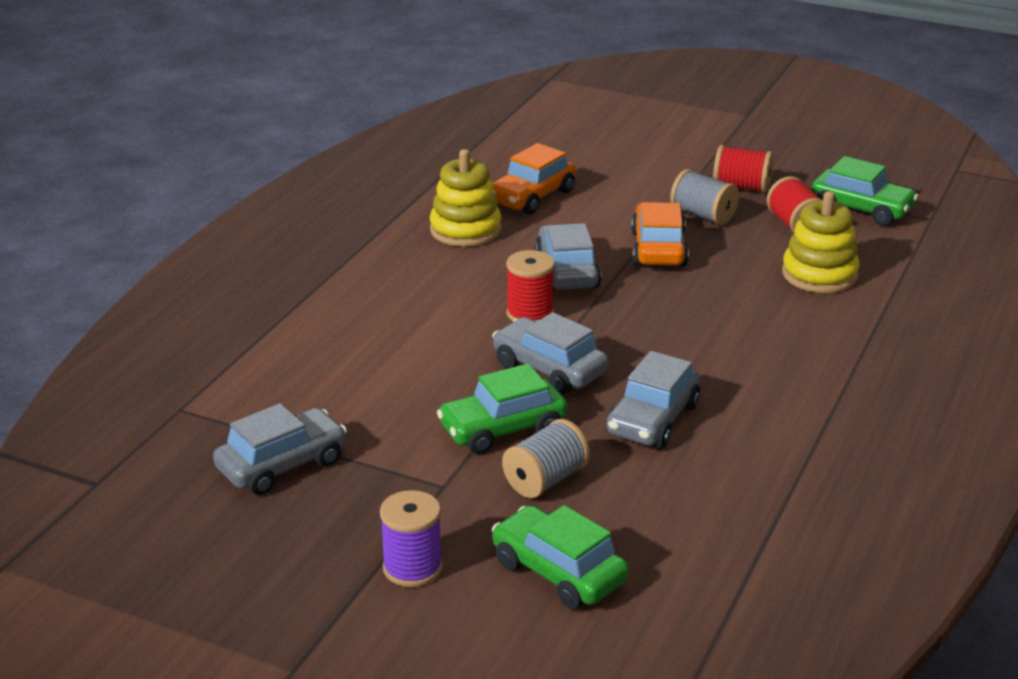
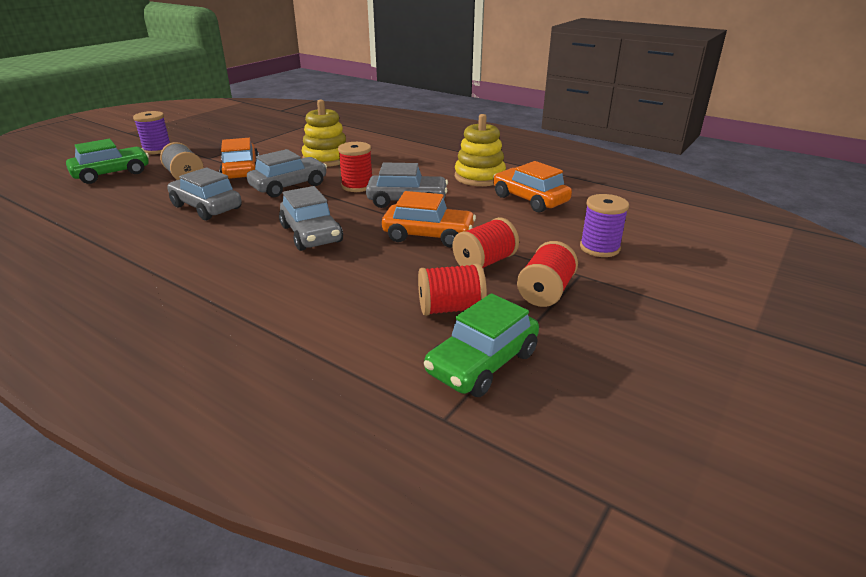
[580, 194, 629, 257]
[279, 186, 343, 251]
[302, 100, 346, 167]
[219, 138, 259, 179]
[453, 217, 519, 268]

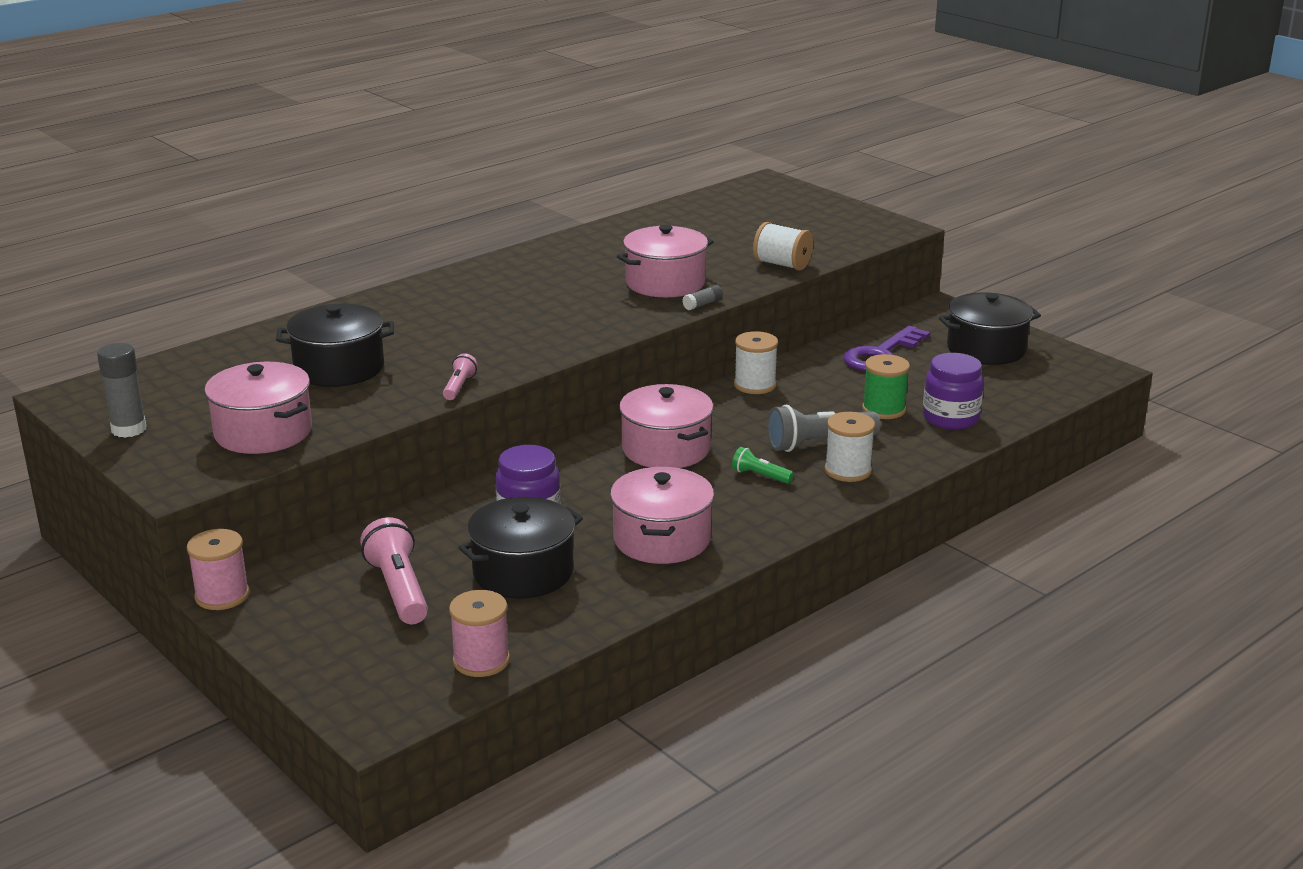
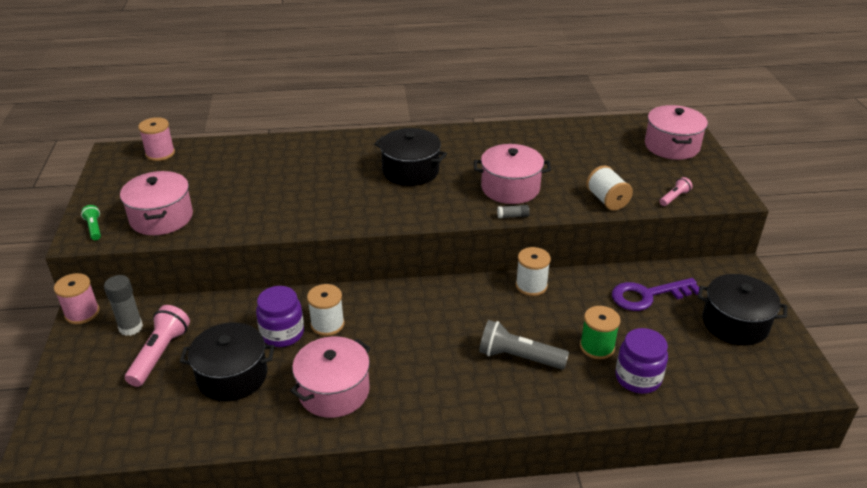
[104, 275, 143, 336]
[374, 128, 447, 186]
[660, 177, 692, 206]
[138, 117, 175, 161]
[645, 105, 708, 160]
[81, 205, 101, 240]
[307, 284, 345, 336]

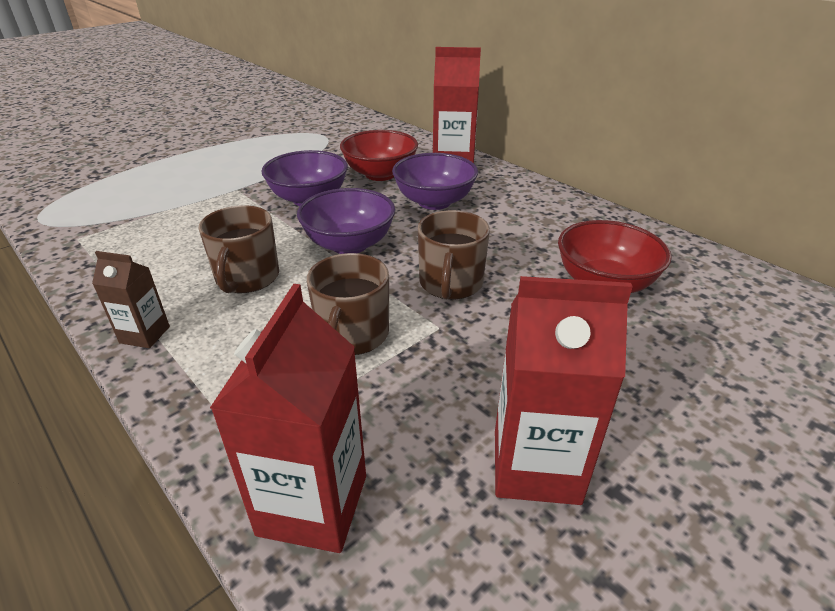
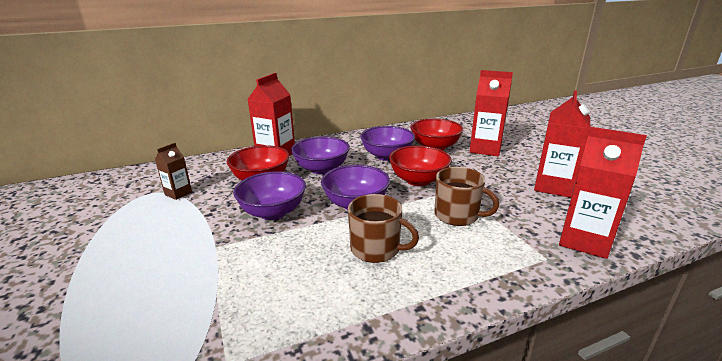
[360, 126, 415, 161]
[469, 70, 513, 156]
[155, 143, 192, 200]
[389, 145, 452, 186]

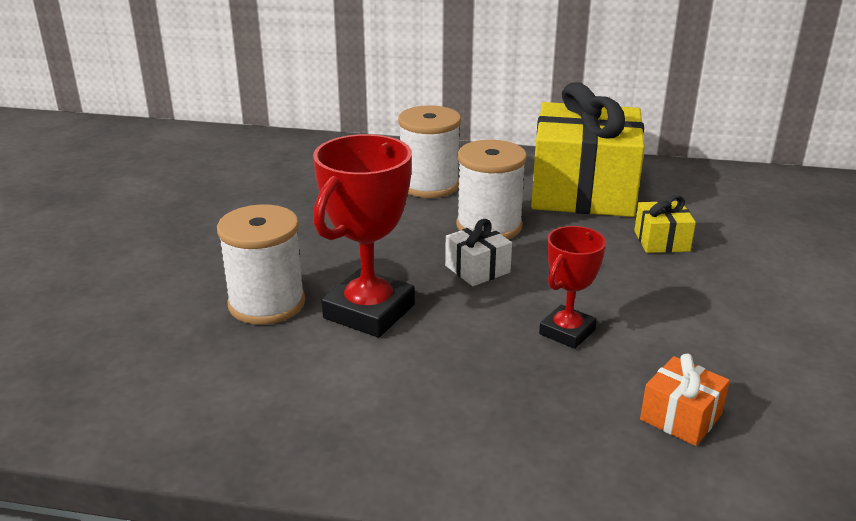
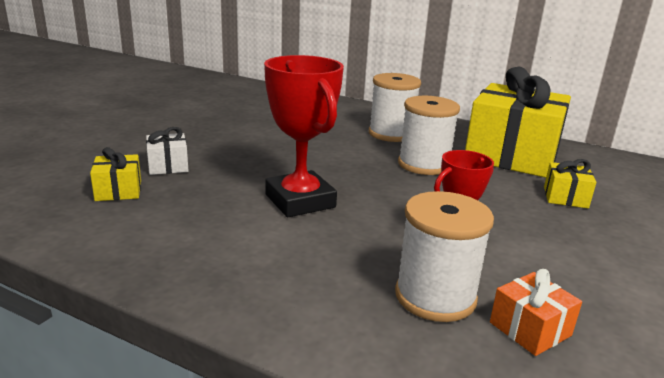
[90, 147, 141, 201]
[395, 191, 494, 322]
[146, 127, 188, 175]
[264, 55, 344, 217]

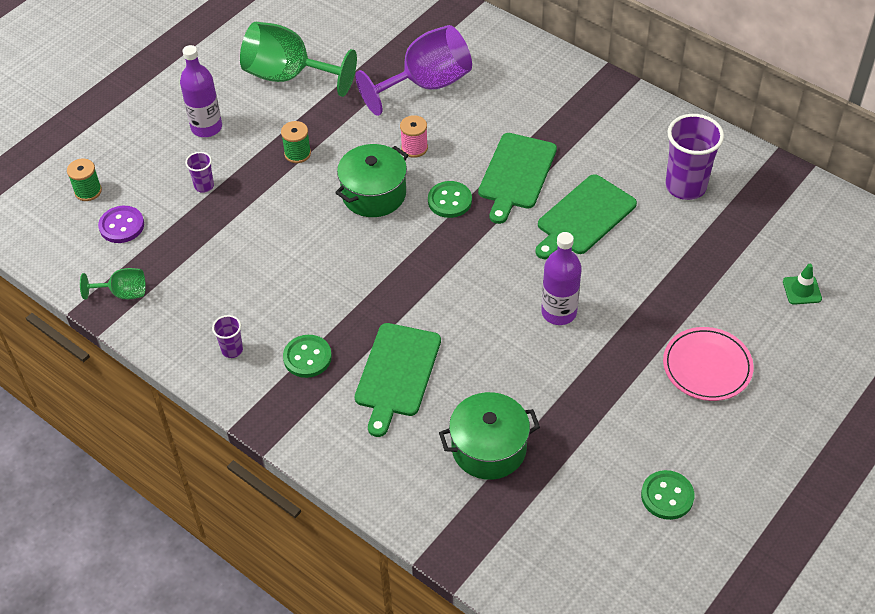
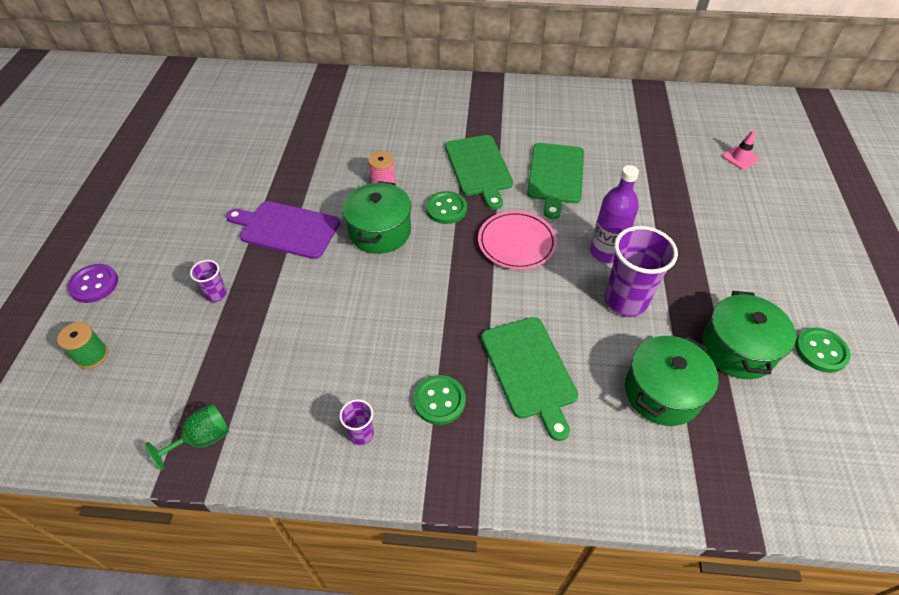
[180, 45, 222, 137] (first image)
[240, 22, 357, 97] (first image)
[355, 25, 472, 116] (first image)
[702, 291, 796, 379]
[67, 264, 118, 303]
[478, 211, 557, 270]
[605, 226, 678, 317]
[226, 201, 340, 259]
[723, 130, 759, 170]

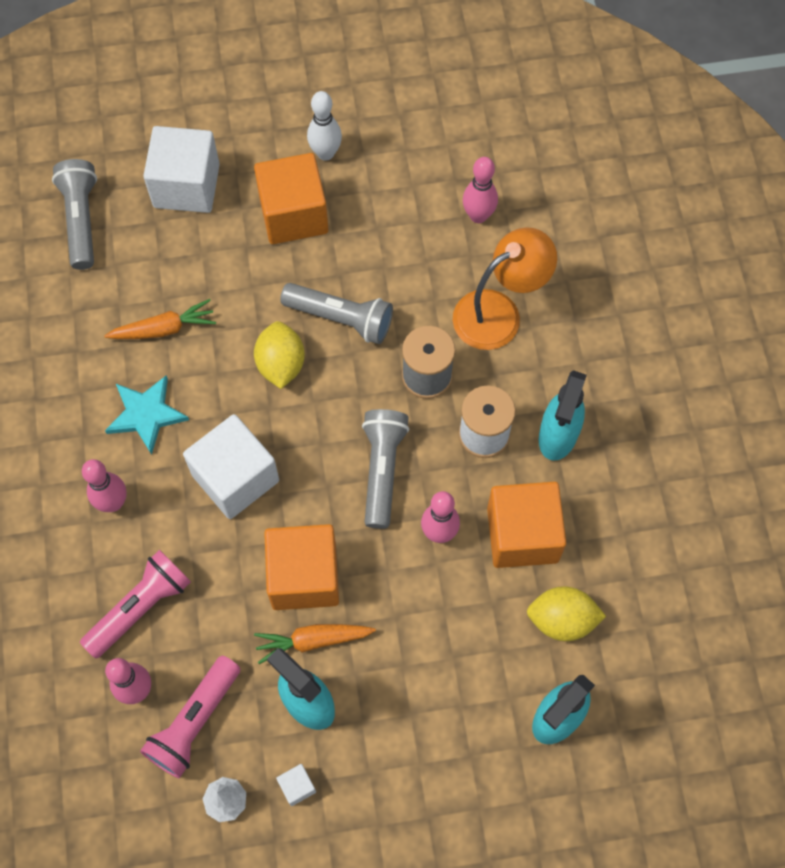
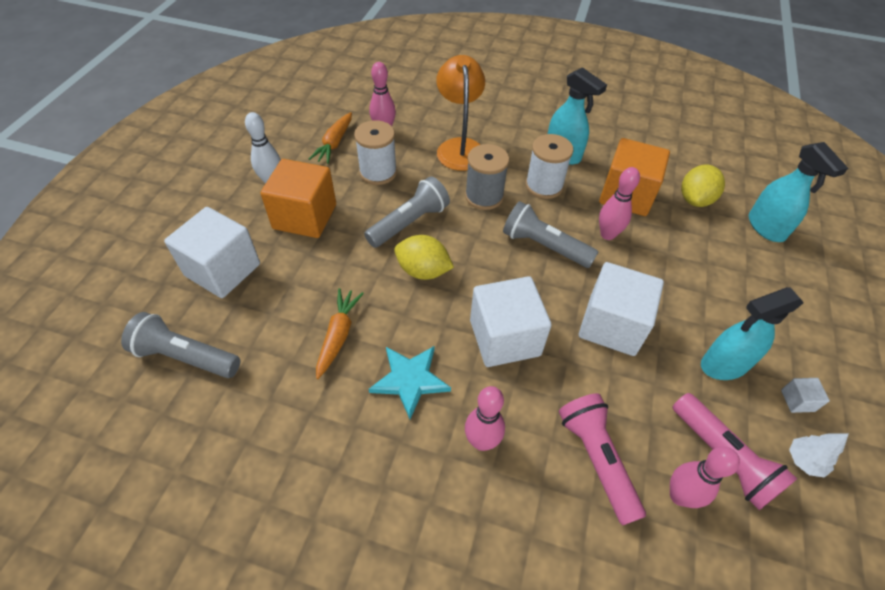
[354, 120, 397, 185]
[309, 112, 352, 164]
[579, 262, 664, 356]

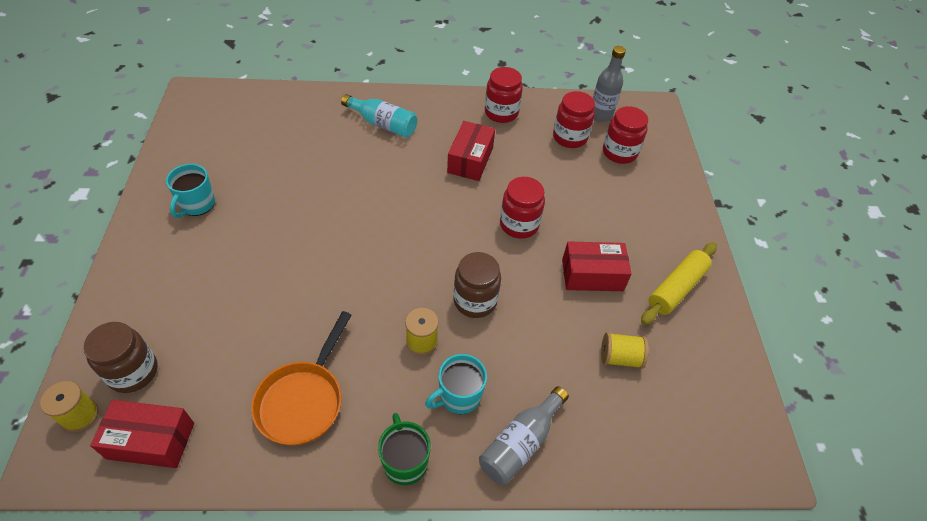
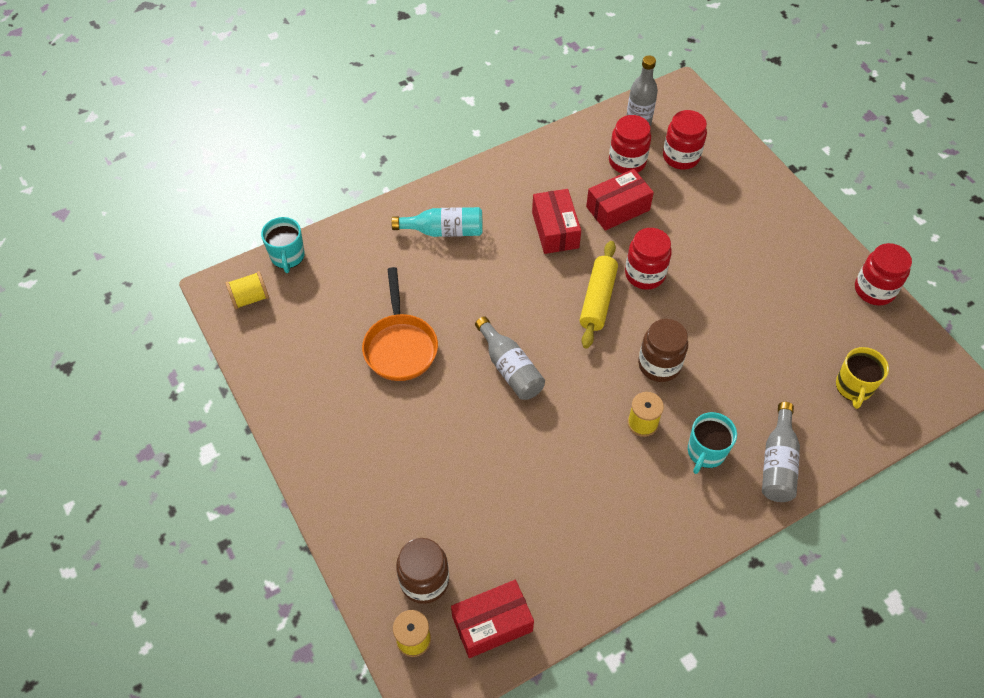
[378, 413, 431, 485] (first image)
[475, 316, 545, 400]
[836, 347, 889, 409]
[261, 217, 305, 273]
[362, 267, 438, 381]
[855, 243, 912, 306]
[586, 169, 654, 231]
[225, 271, 269, 309]
[580, 241, 618, 349]

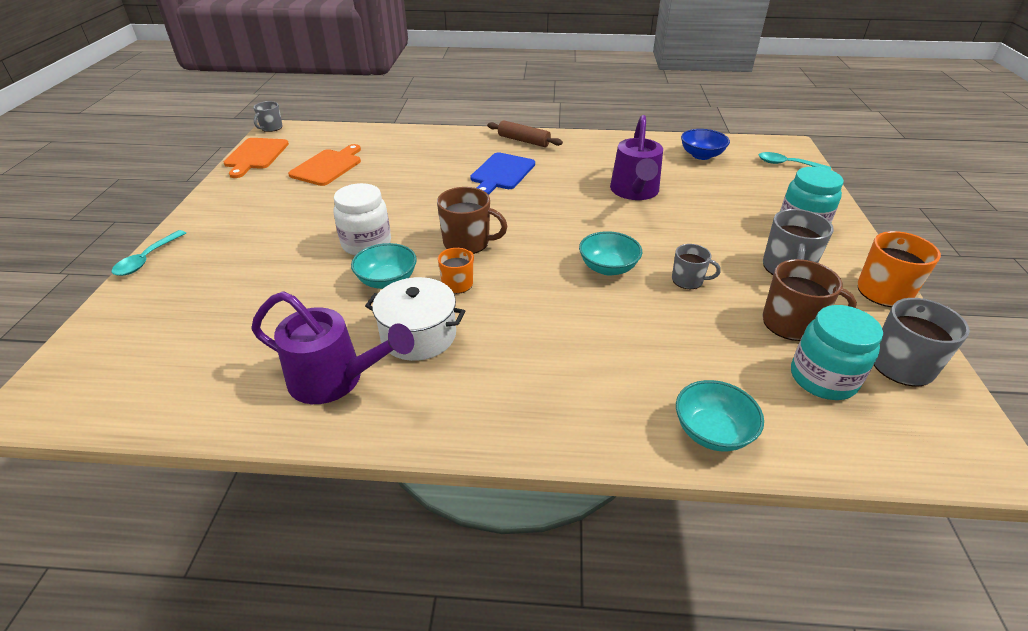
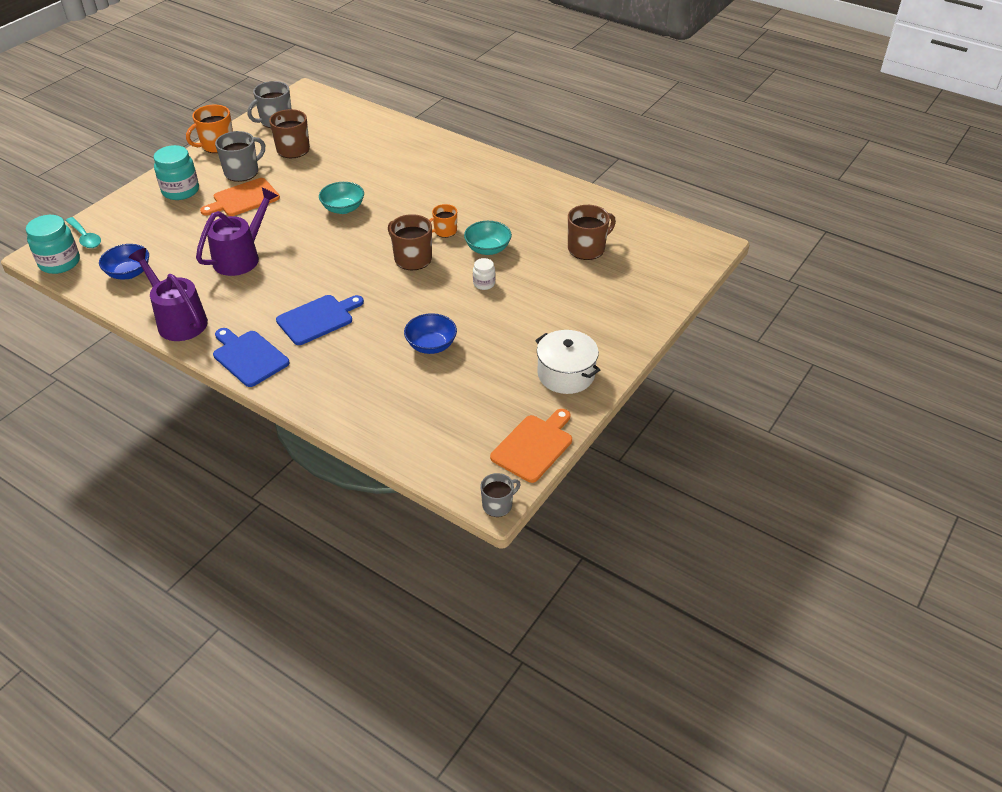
[111, 230, 186, 276] (first image)
[672, 244, 721, 289] (first image)
[676, 380, 764, 451] (first image)
[404, 313, 457, 354]
[568, 205, 616, 260]
[128, 248, 208, 341]
[200, 178, 280, 216]
[535, 330, 600, 394]
[26, 215, 80, 274]
[213, 328, 290, 387]
[473, 258, 495, 290]

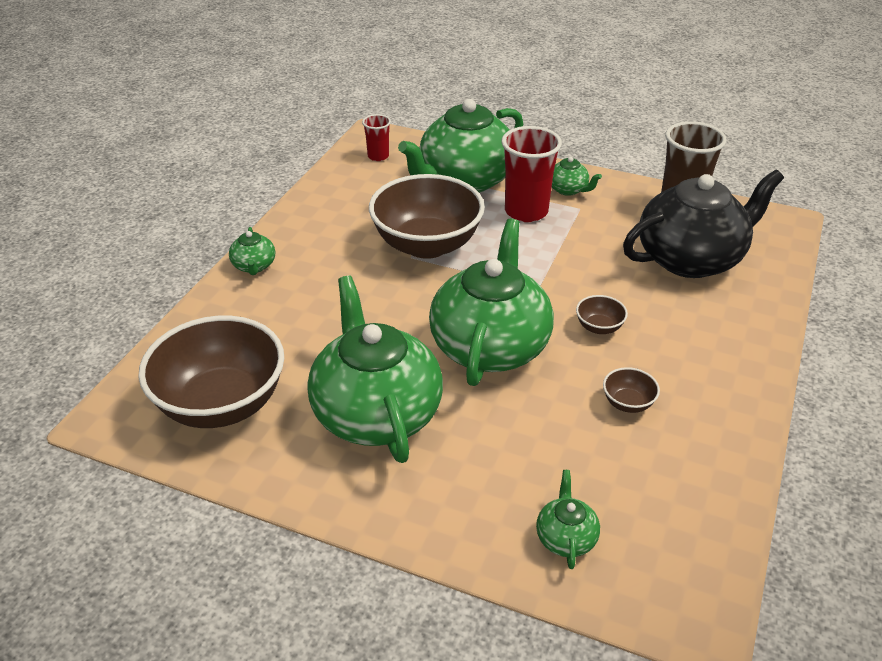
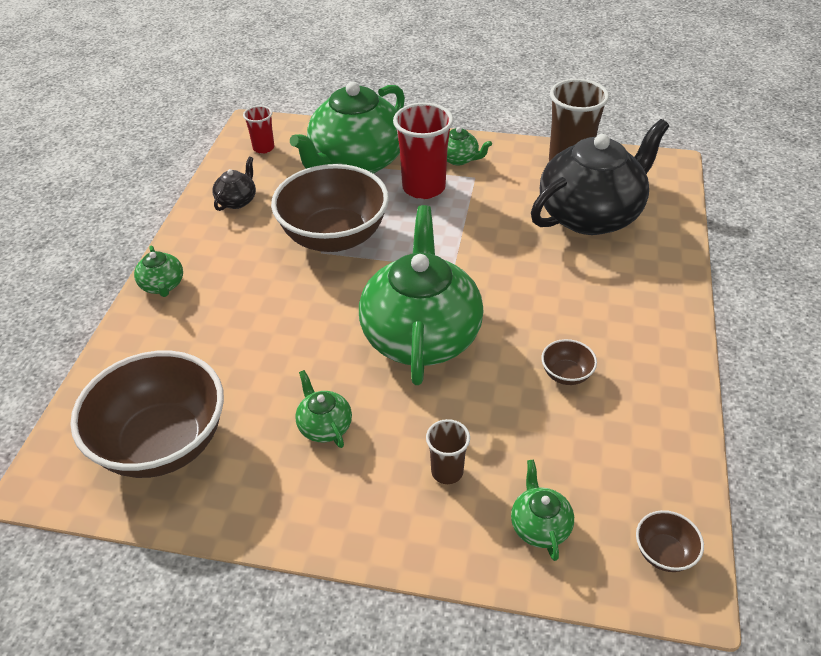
[212, 157, 256, 211]
[426, 419, 470, 484]
[636, 510, 704, 572]
[295, 370, 352, 448]

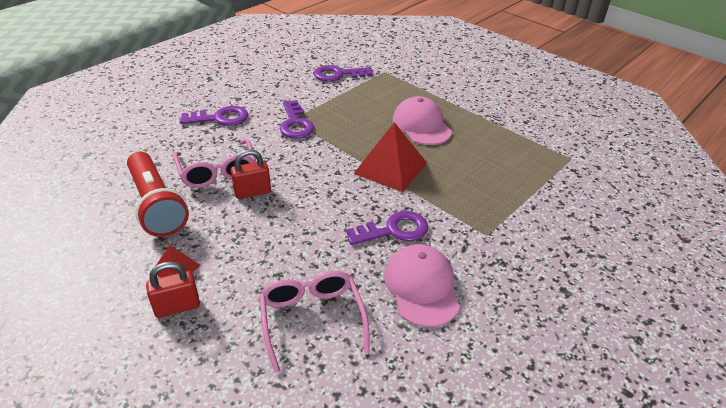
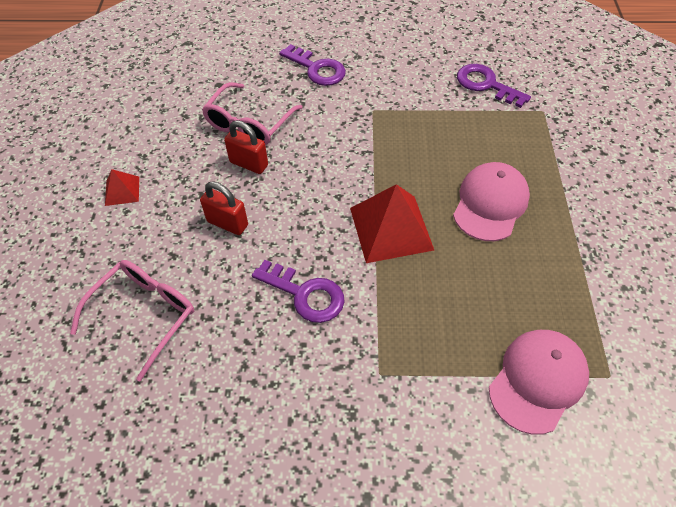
[127, 152, 189, 237] (first image)
[280, 100, 314, 139] (first image)
[200, 181, 248, 235]
[489, 330, 589, 434]

